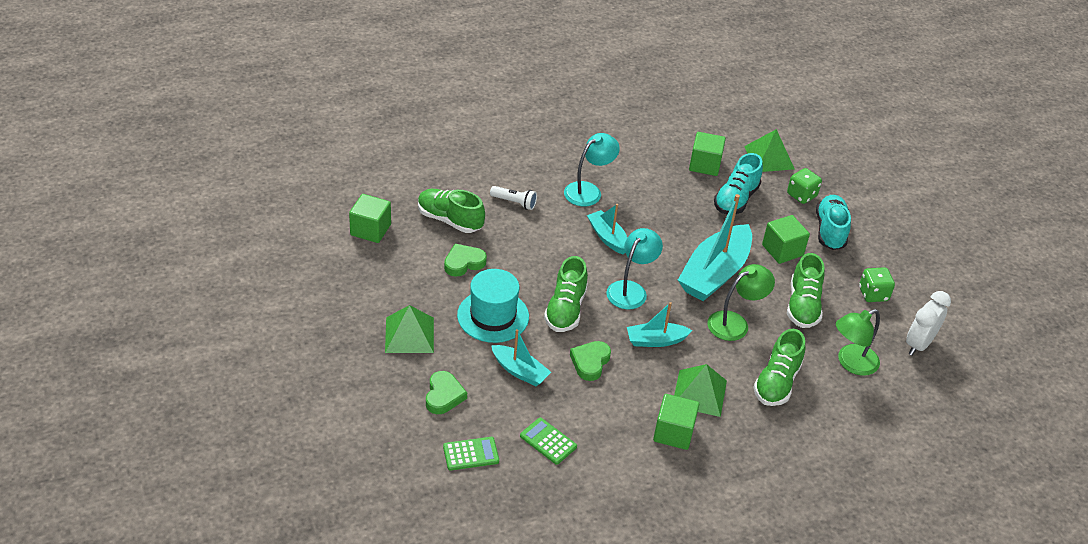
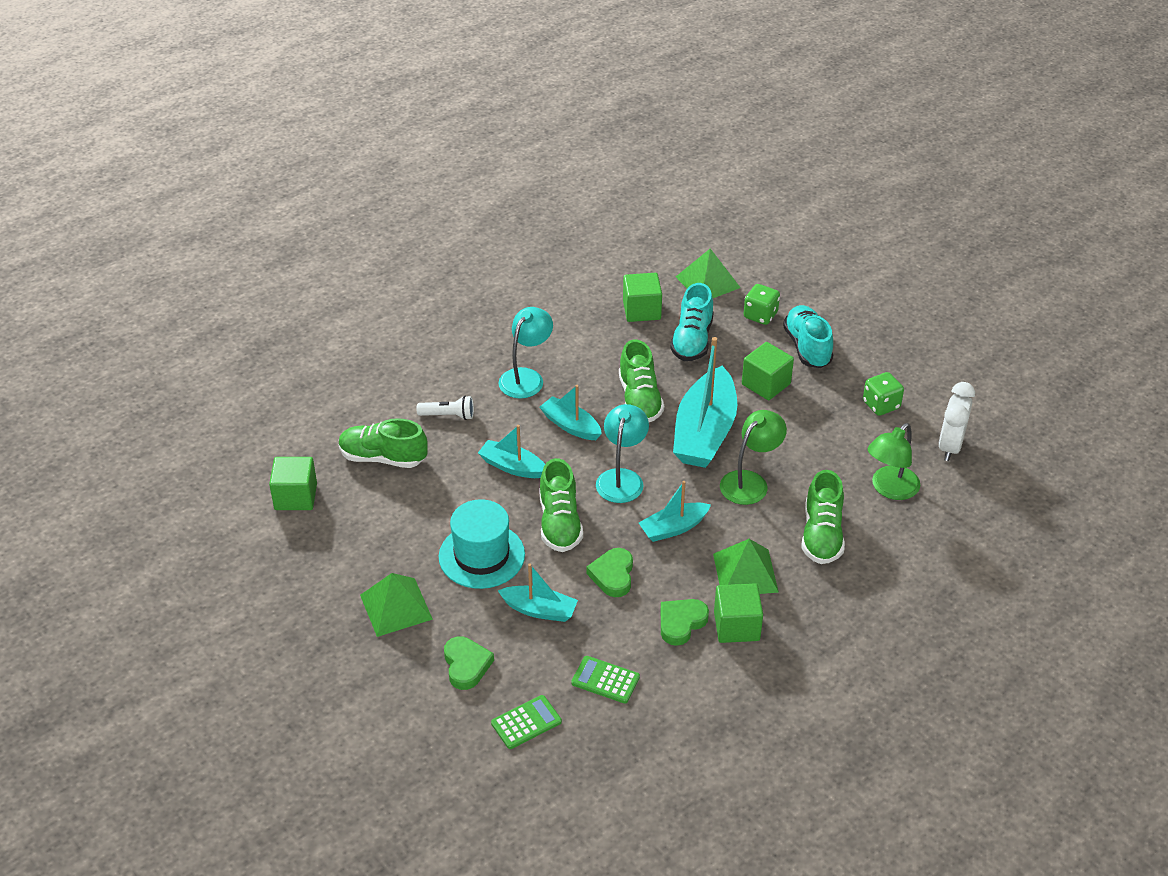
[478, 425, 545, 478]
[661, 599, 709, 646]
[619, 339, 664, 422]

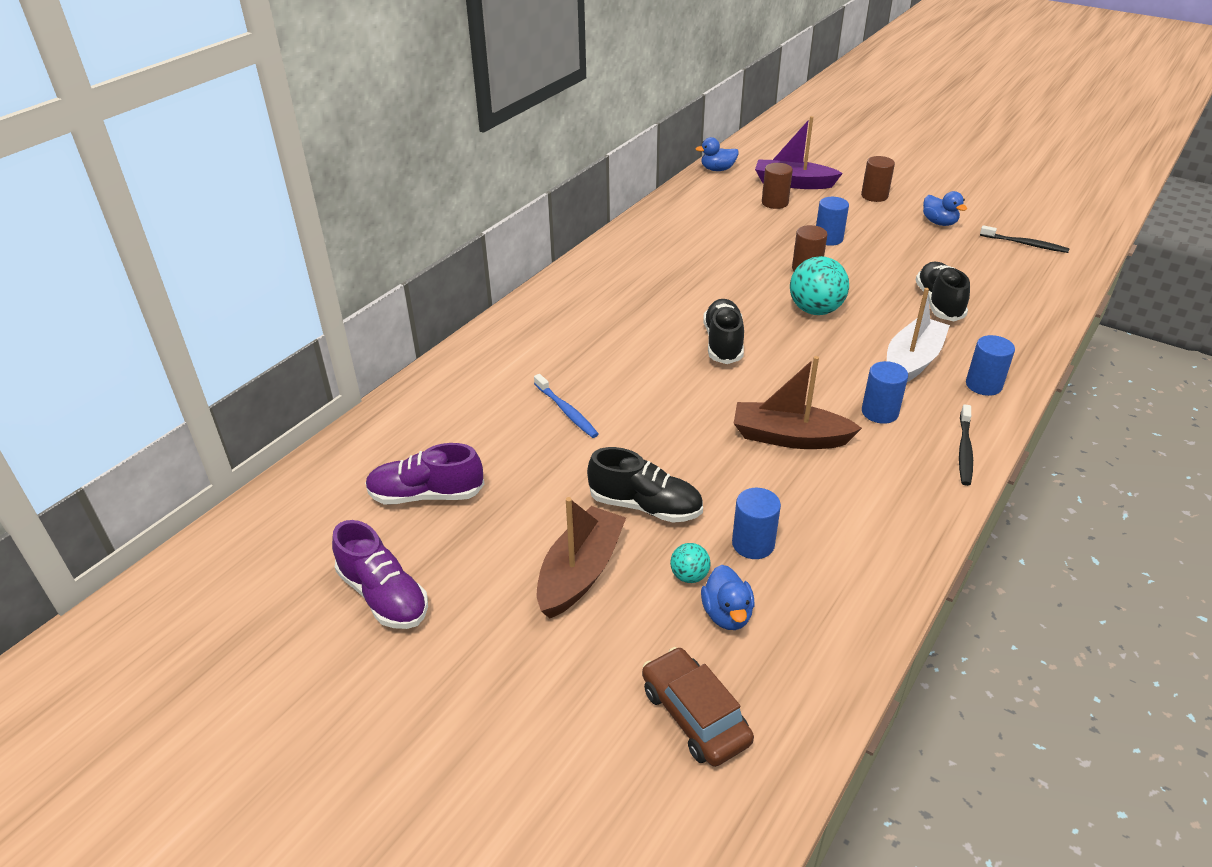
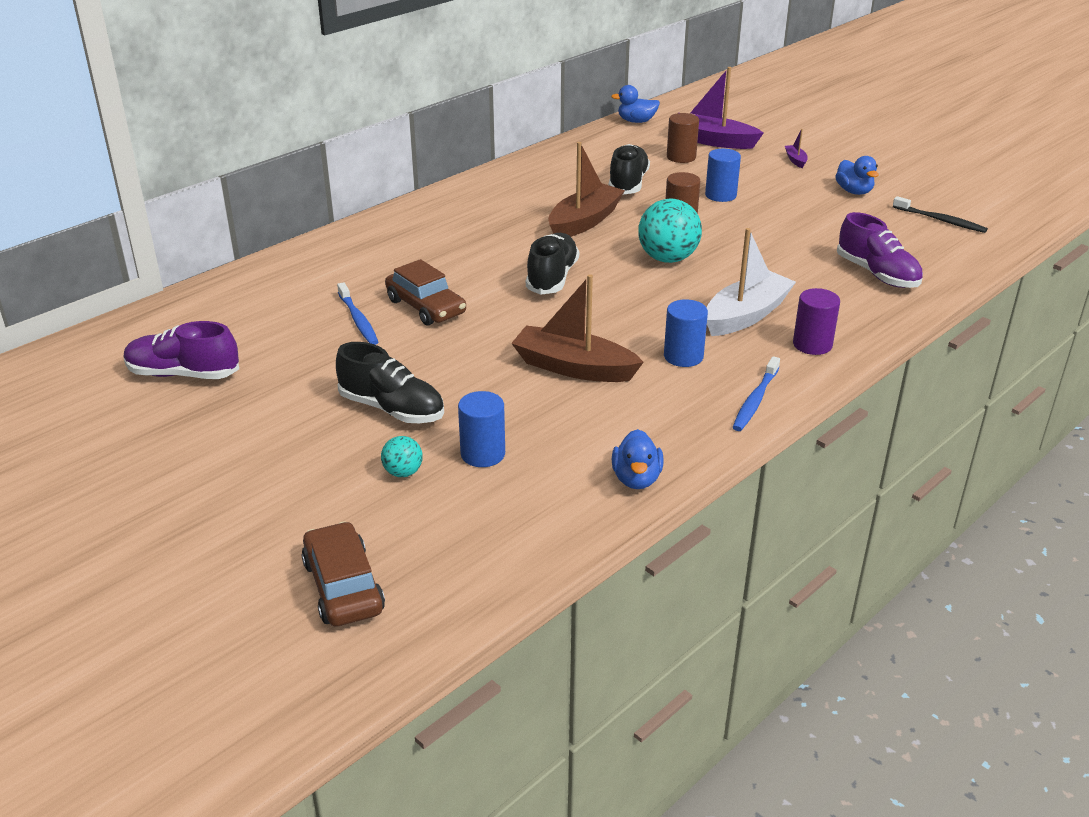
[385, 259, 466, 326]
[837, 212, 923, 288]
[548, 142, 625, 237]
[612, 429, 664, 489]
[609, 144, 650, 195]
[785, 129, 808, 168]
[733, 356, 780, 431]
[793, 288, 840, 355]

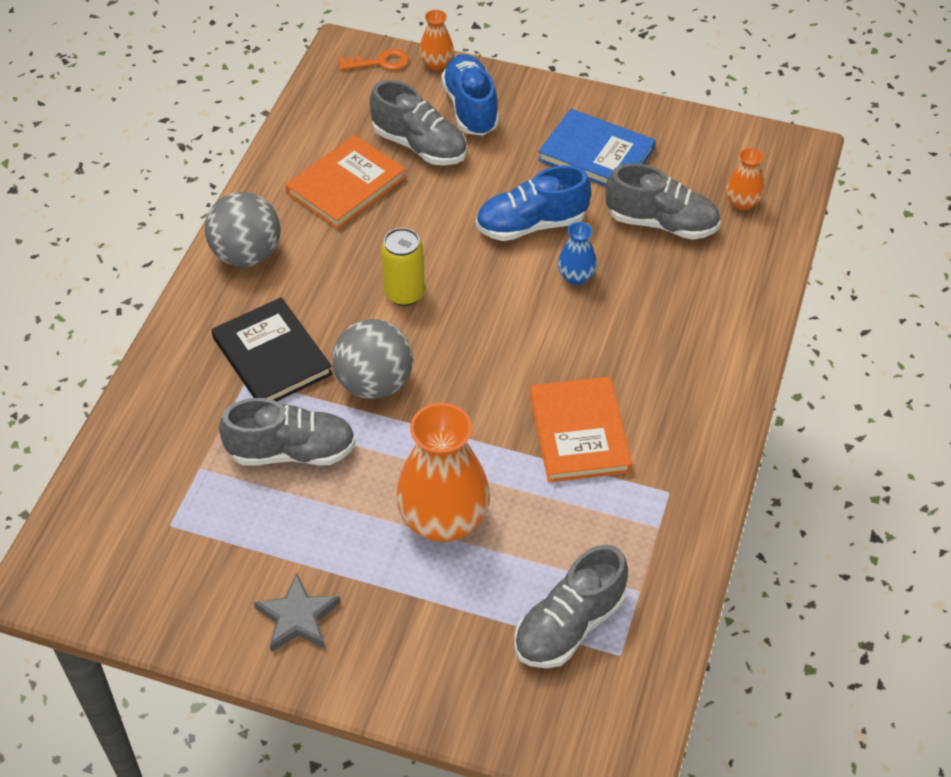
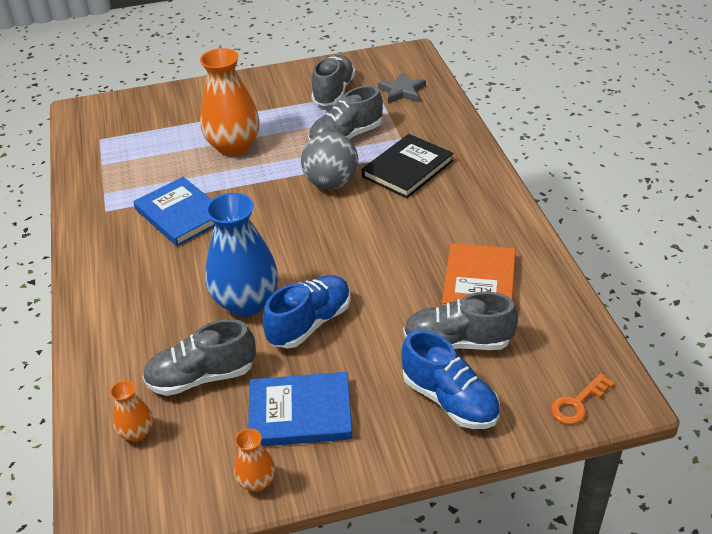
[205, 192, 281, 267] (first image)
[381, 228, 425, 306] (first image)
[378, 73, 426, 104]
[234, 428, 275, 492]
[311, 55, 355, 106]
[133, 177, 215, 246]
[362, 134, 454, 198]
[205, 193, 278, 317]

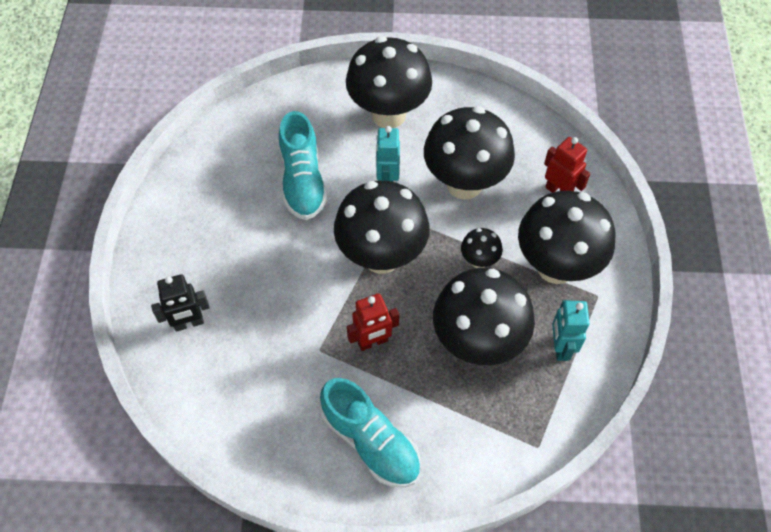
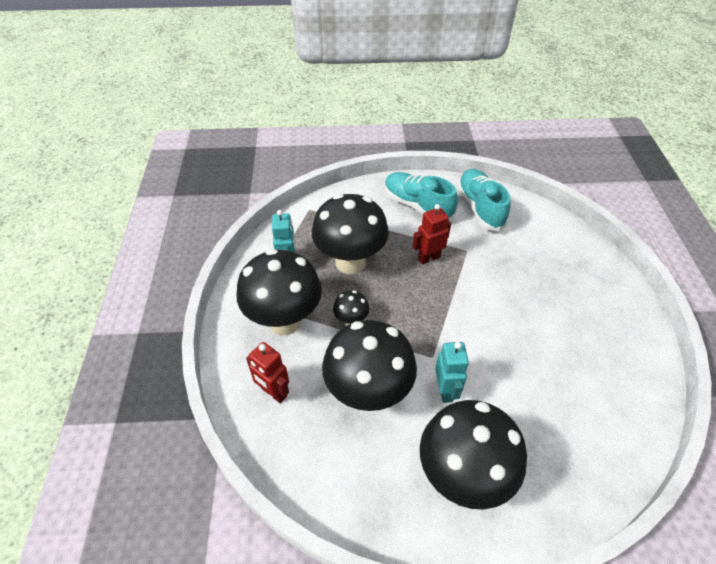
[151, 274, 210, 332] (first image)
[334, 181, 430, 274] (first image)
[457, 169, 511, 231]

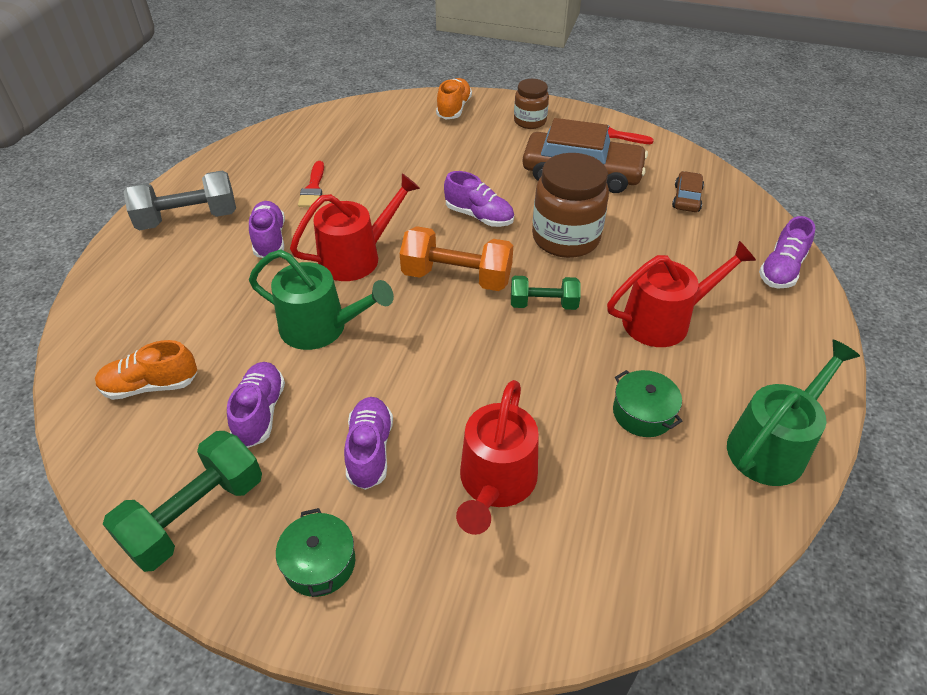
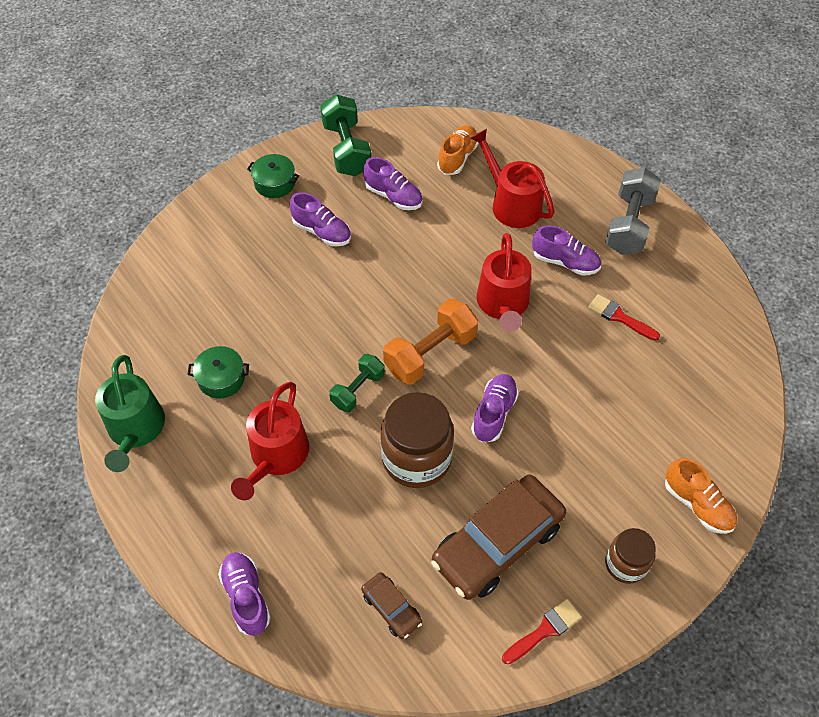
[249, 250, 394, 350] (first image)
[470, 129, 555, 228]
[471, 374, 519, 442]

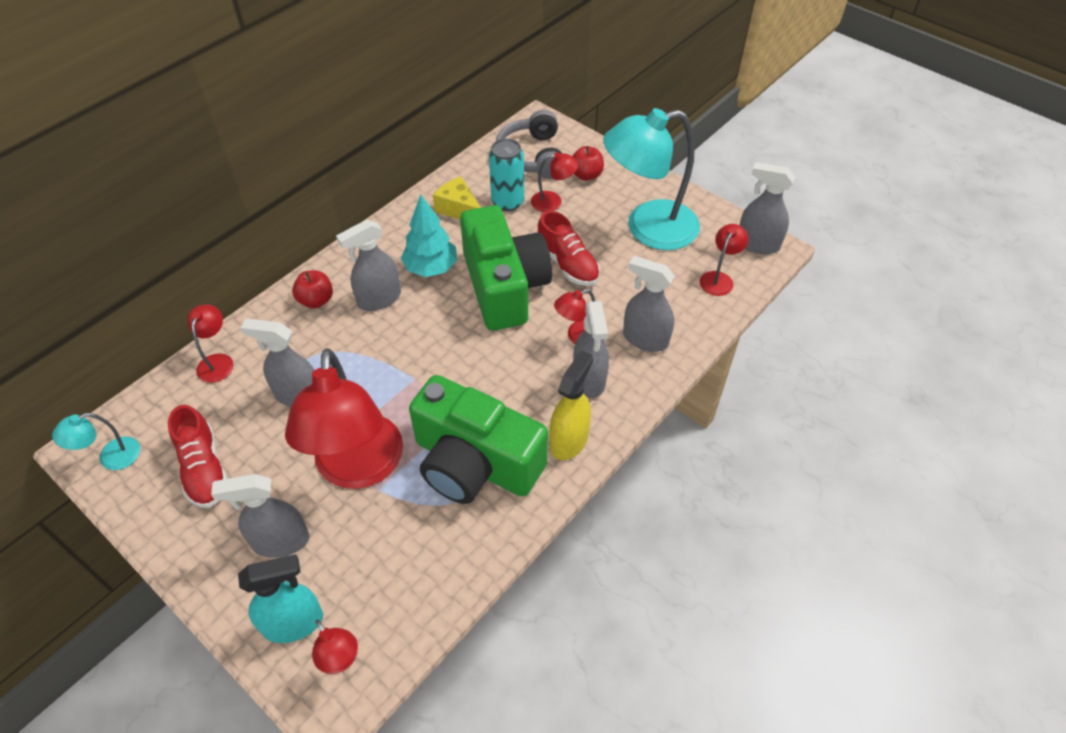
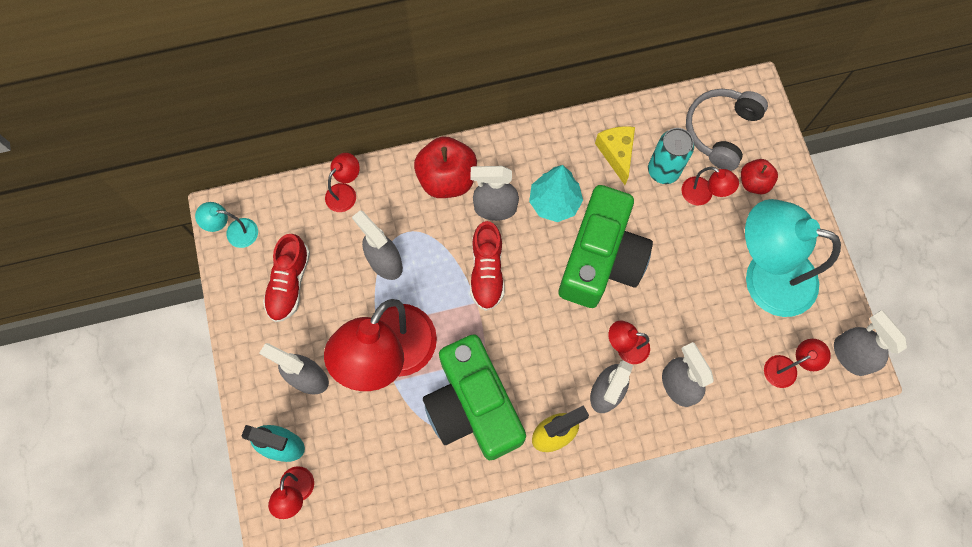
[470, 221, 505, 311]
[414, 136, 477, 198]

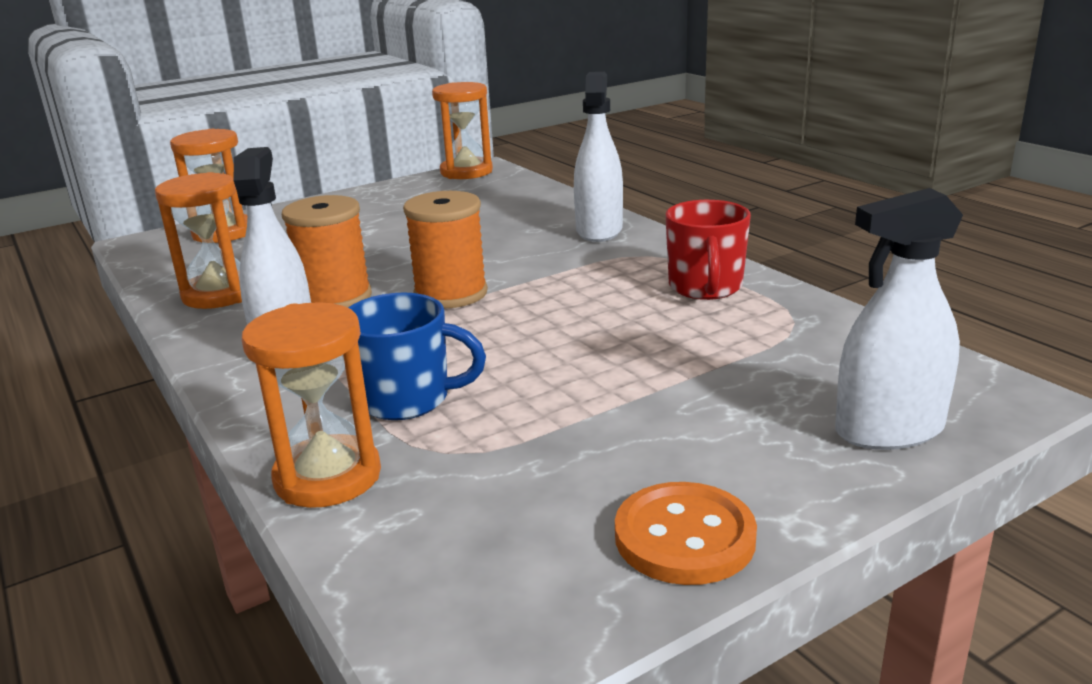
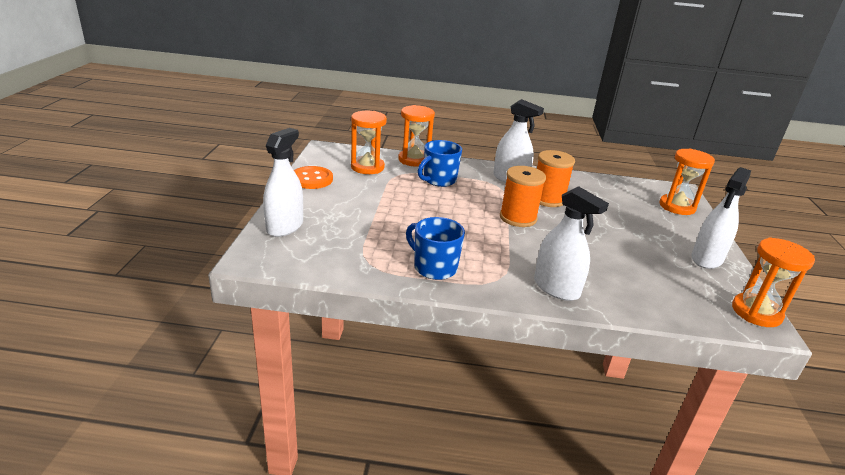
[691, 167, 751, 269]
[351, 111, 387, 174]
[406, 217, 465, 280]

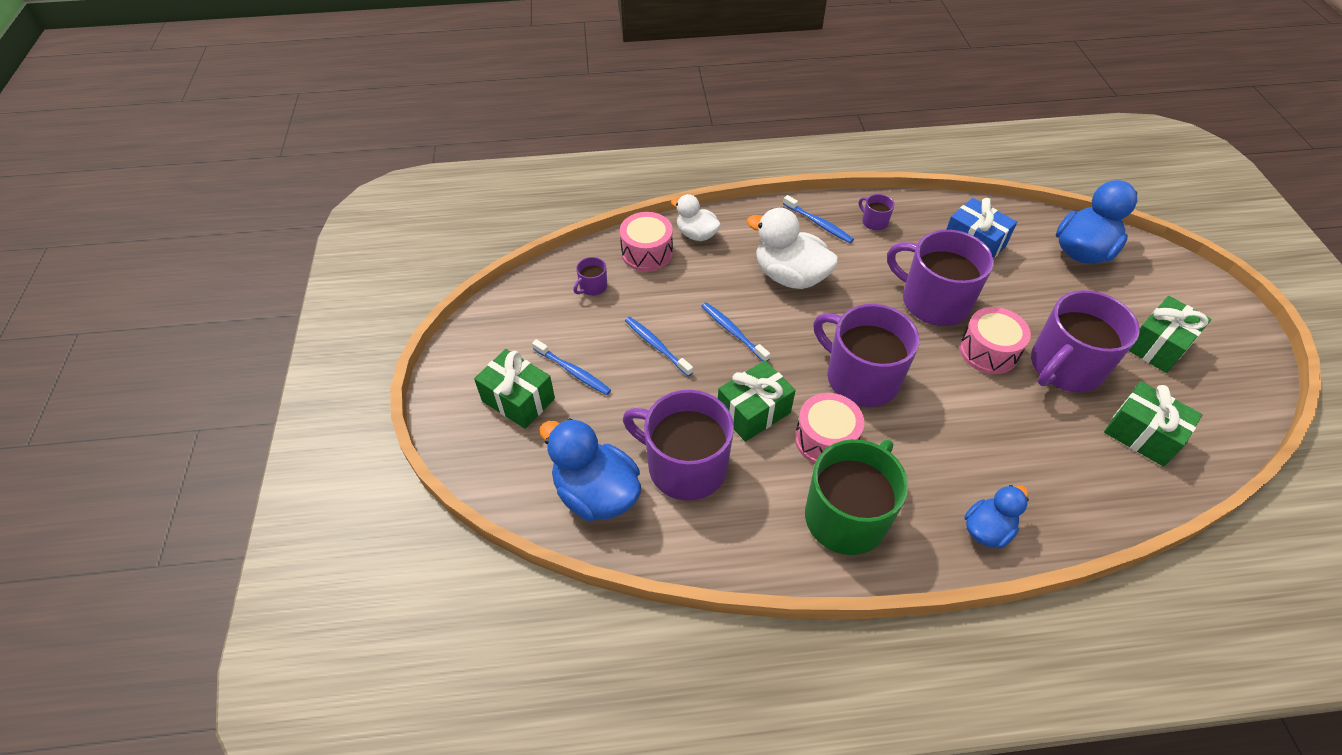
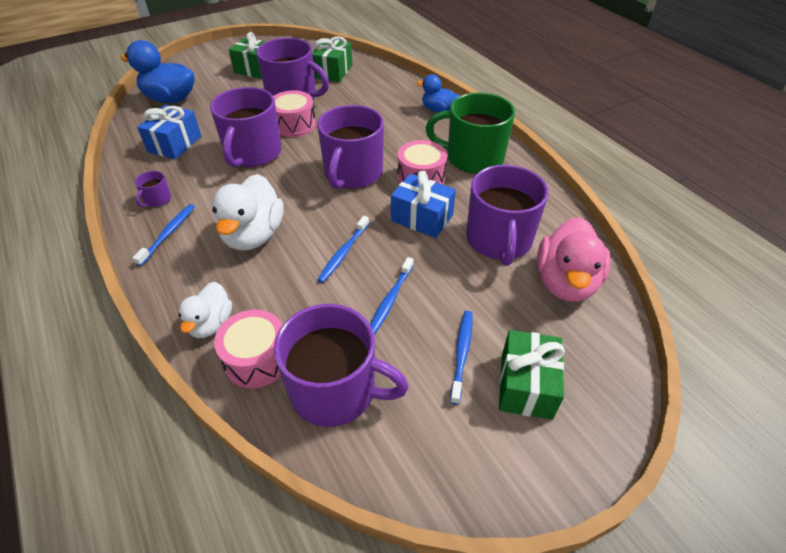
[537, 217, 611, 302]
[391, 171, 456, 238]
[274, 304, 409, 427]

